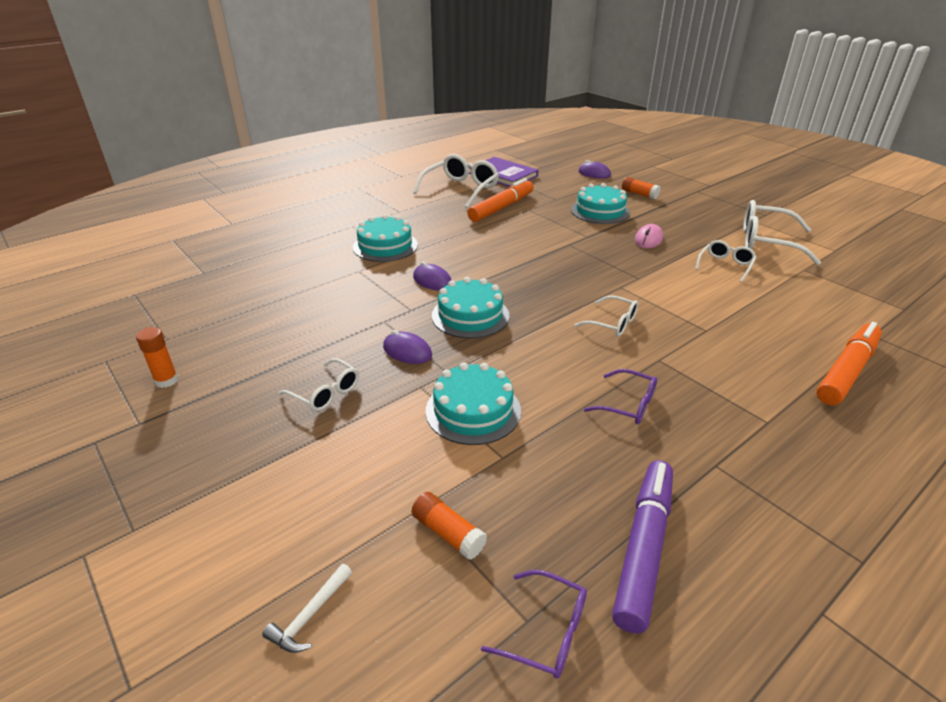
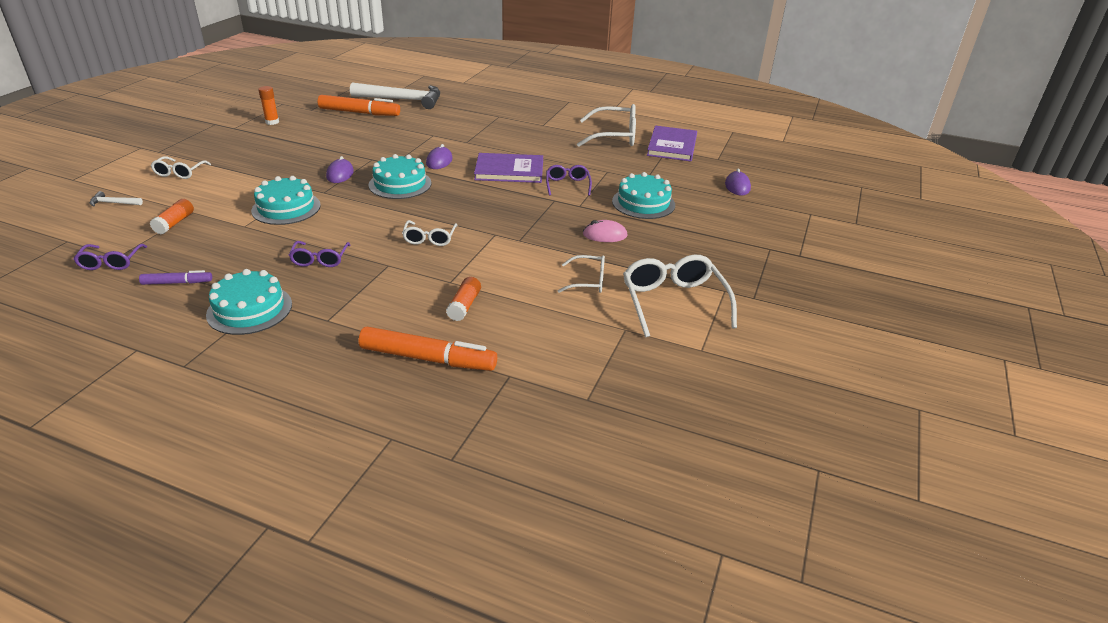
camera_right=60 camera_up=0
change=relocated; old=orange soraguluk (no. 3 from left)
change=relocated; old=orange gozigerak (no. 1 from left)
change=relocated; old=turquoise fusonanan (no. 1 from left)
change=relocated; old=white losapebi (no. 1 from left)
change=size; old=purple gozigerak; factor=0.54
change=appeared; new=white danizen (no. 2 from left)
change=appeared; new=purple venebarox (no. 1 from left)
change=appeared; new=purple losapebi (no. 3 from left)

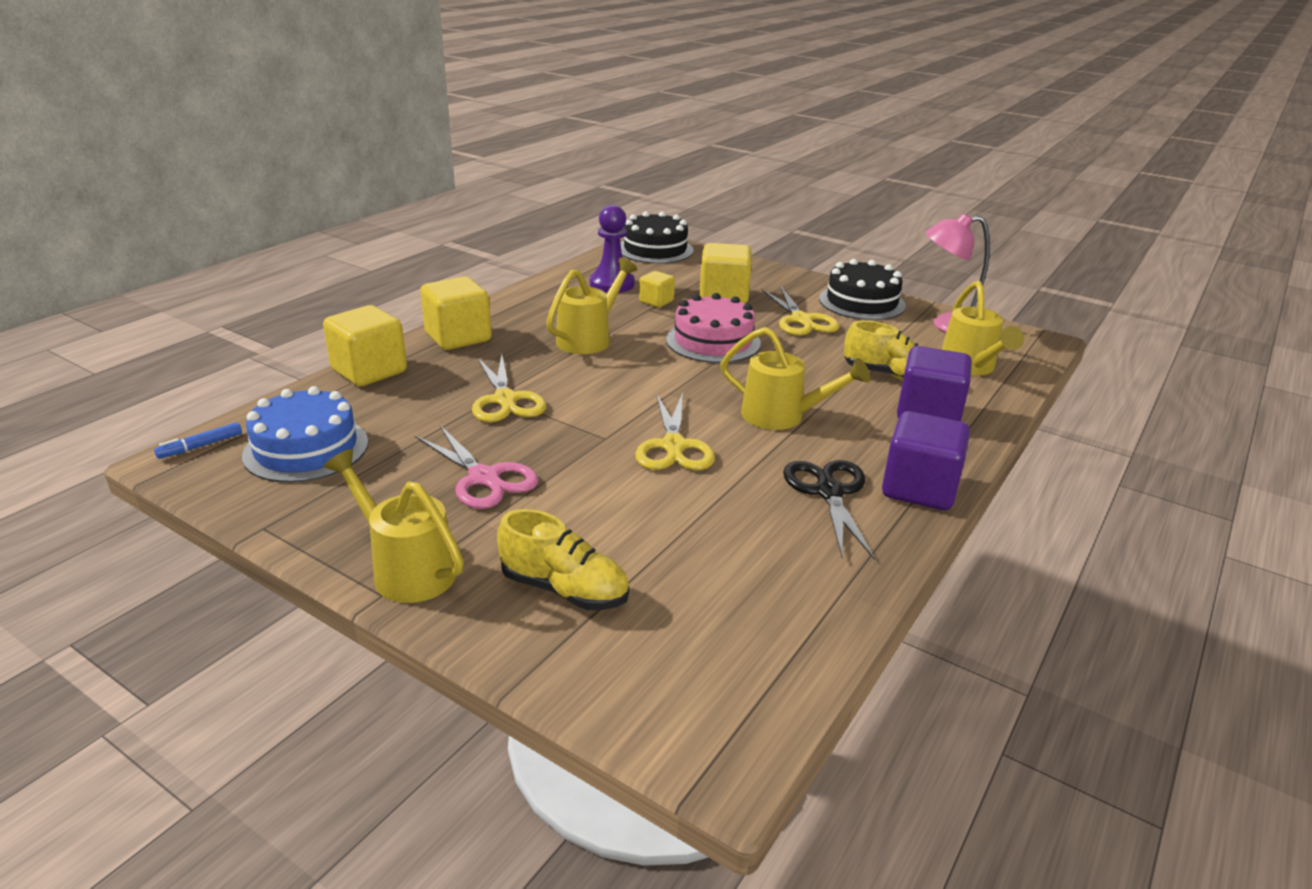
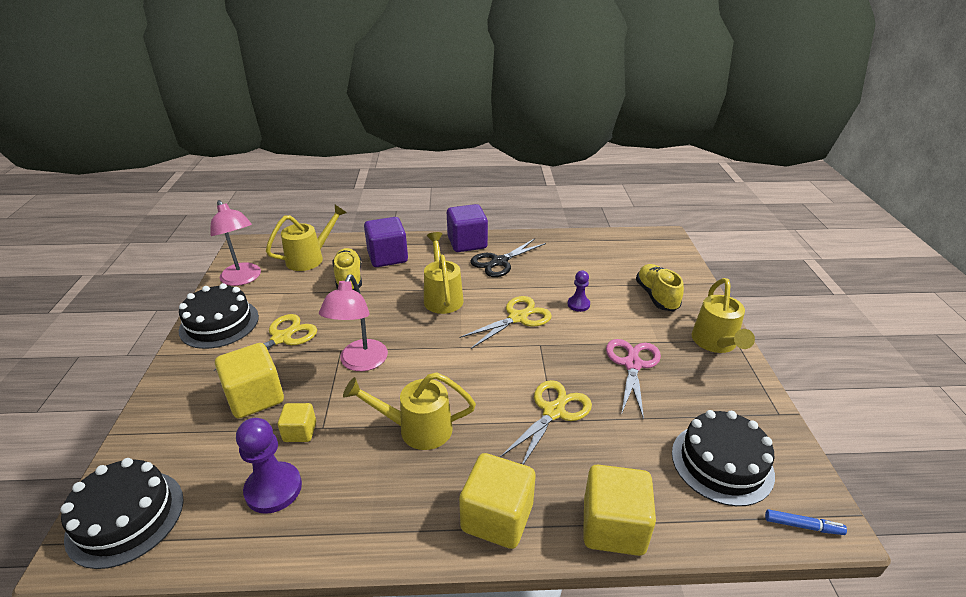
camera_right=-125 camera_up=5
change=exchanged; old=pink fusonanan; new=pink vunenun (no. 2 from left)
change=colour; old=blue fusonanan; new=black fusonanan (no. 3 from left)
change=appeared; new=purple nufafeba (no. 2 from left)

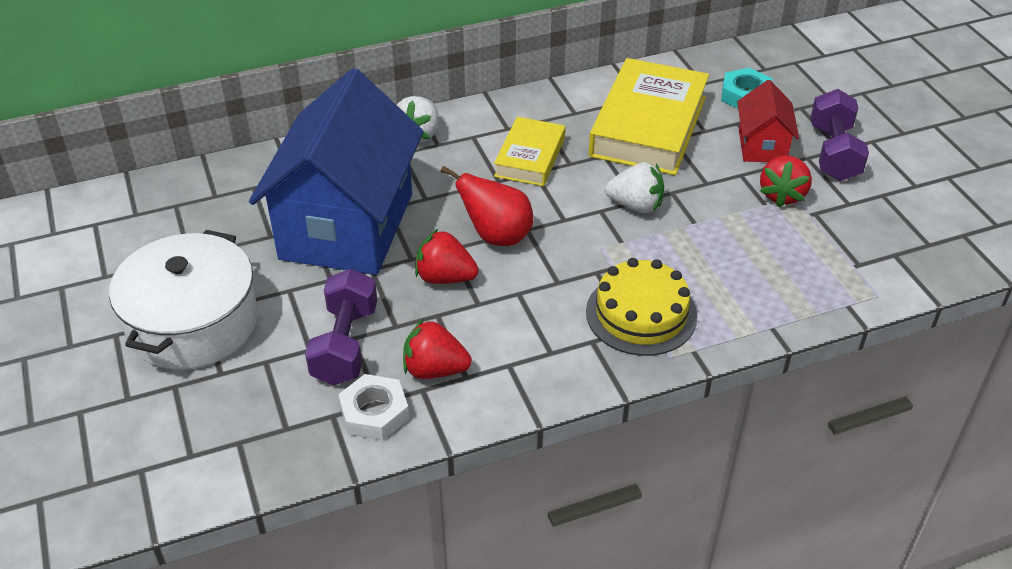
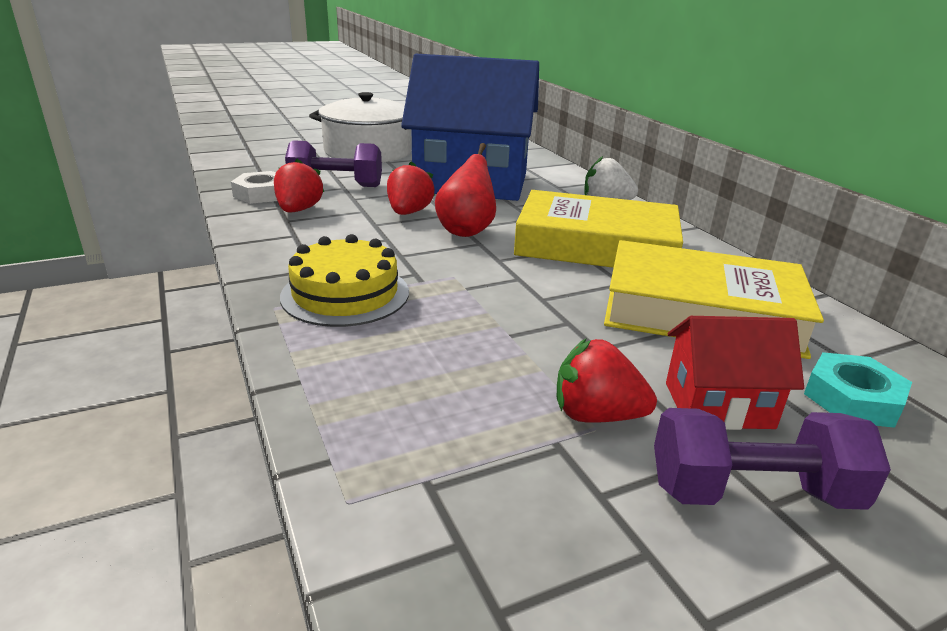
camera_right=85 camera_up=-15
change=size; old=yellow venebarox (no. 1 from left); factor=1.75
change=missing; old=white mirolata (no. 2 from left)

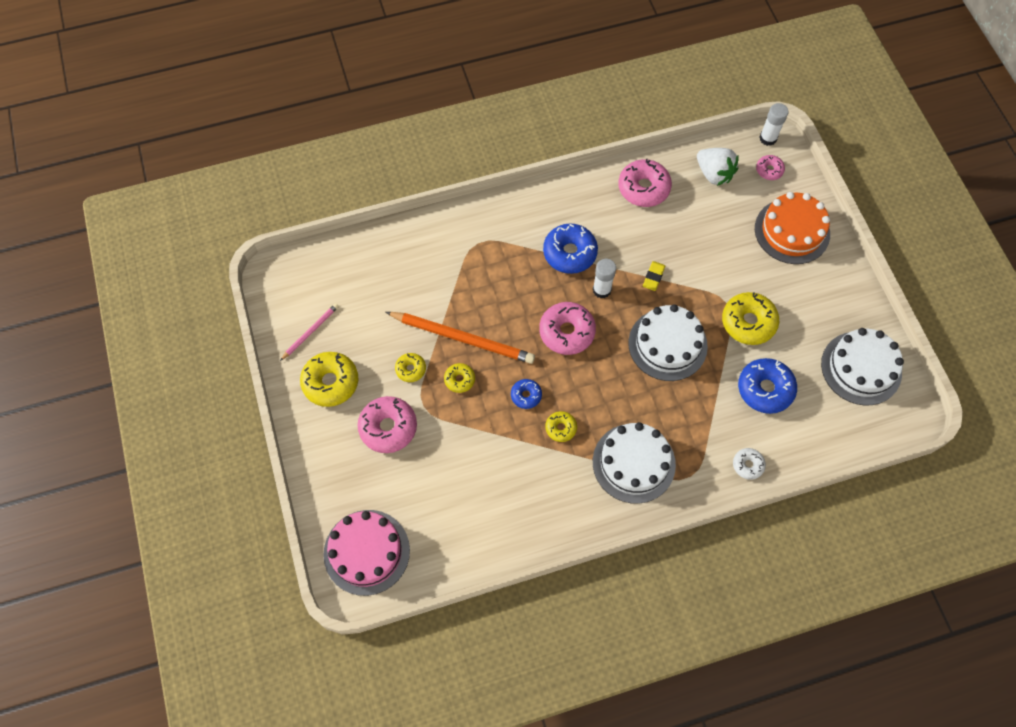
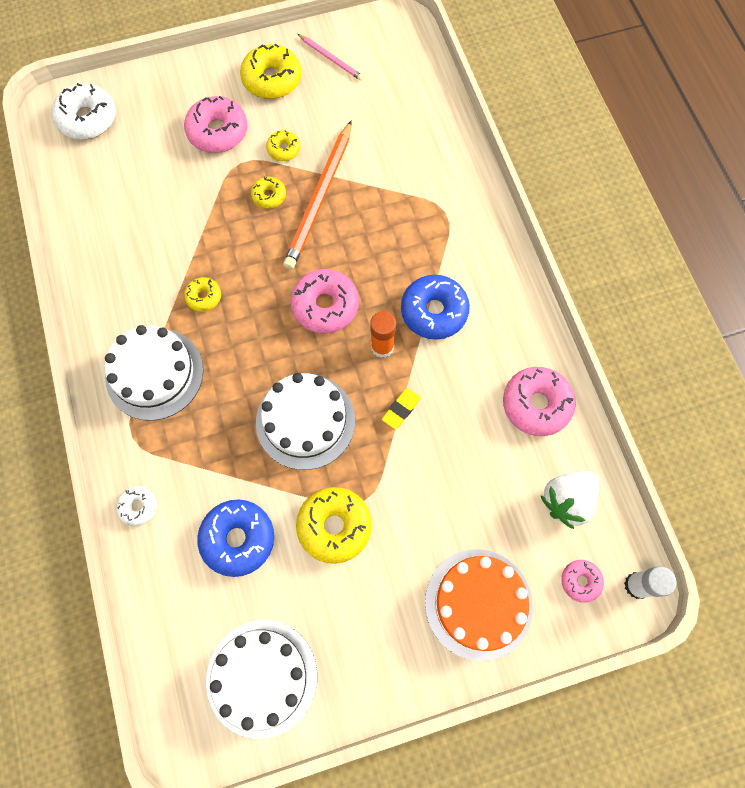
camera_right=90 camera_up=5
change=colour; old=white soraguluk (no. 1 from left); new=orange soraguluk
change=spun; old=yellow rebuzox; degrees=-75
change=missing; old=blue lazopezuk (no. 1 from left)
change=exchanged; old=pink fusonanan; new=white lazopezuk (no. 1 from left)

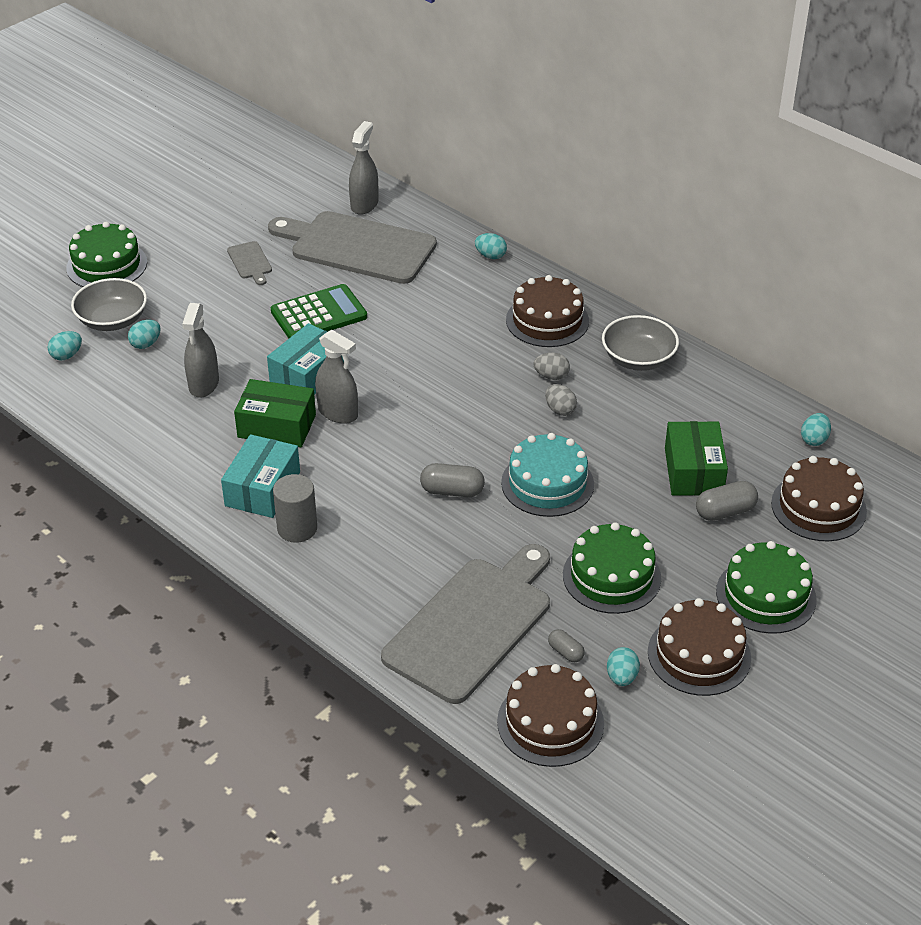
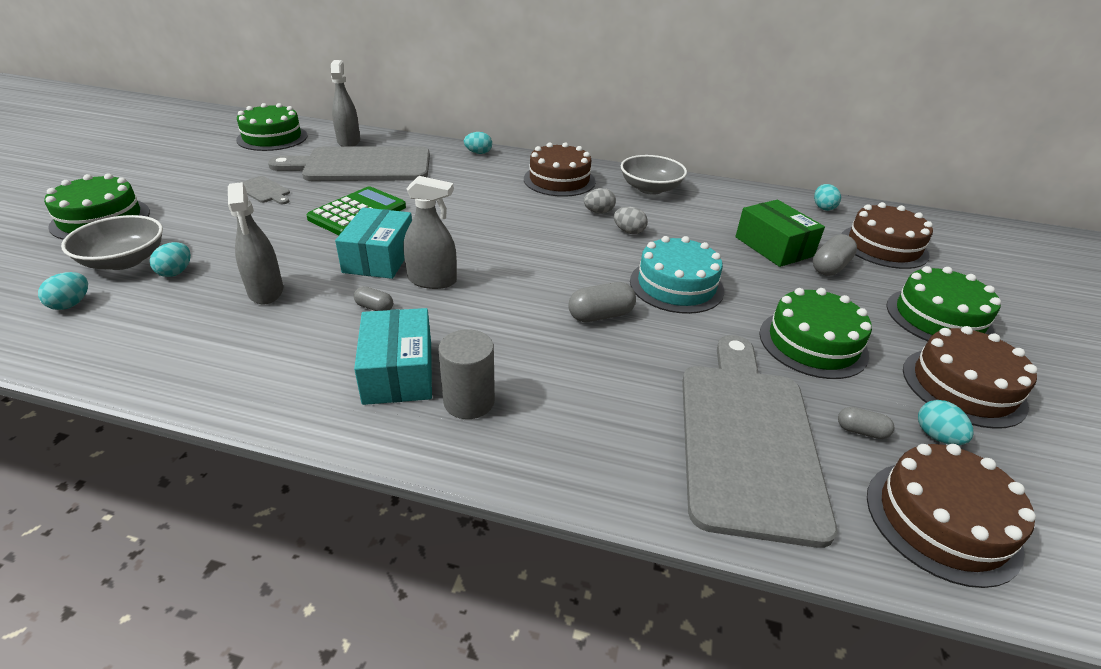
camera_right=-30 camera_up=-5
change=exchanged; old=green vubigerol (no. 1 from left); new=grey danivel (no. 1 from left)
change=appeared; new=green fusonanan (no. 2 from left)

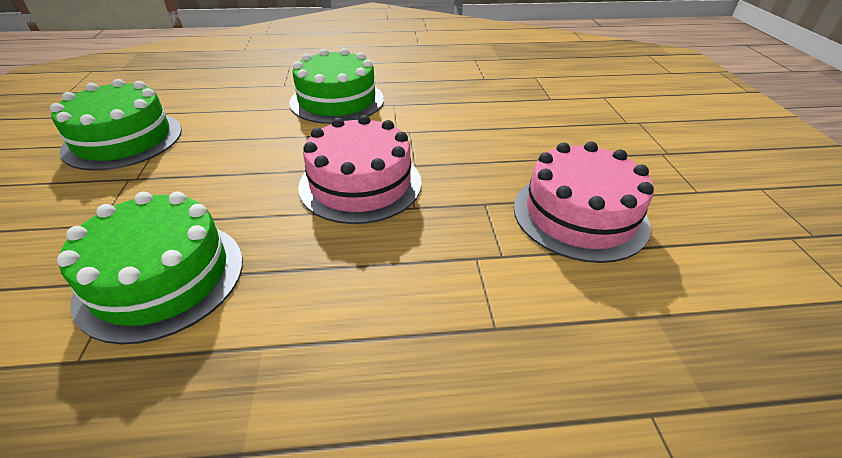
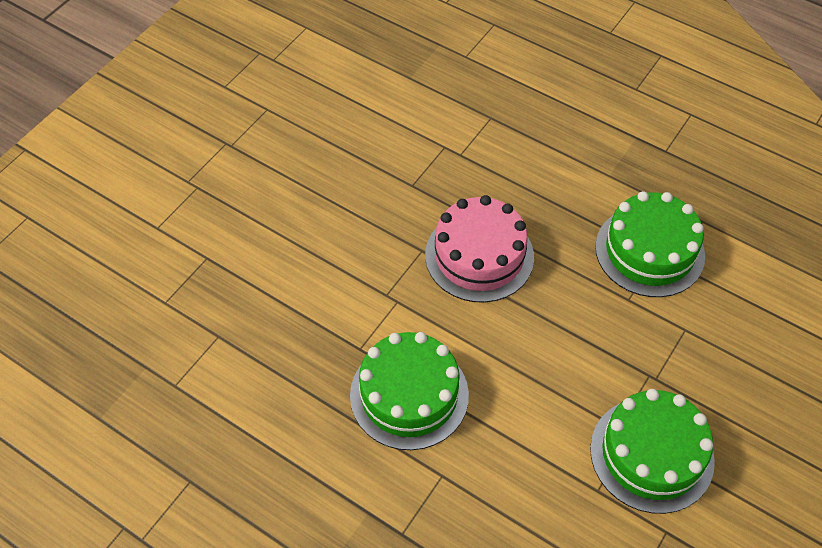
camera_right=-140 camera_up=15
change=missing; old=pink fusonanan (no. 2 from left)

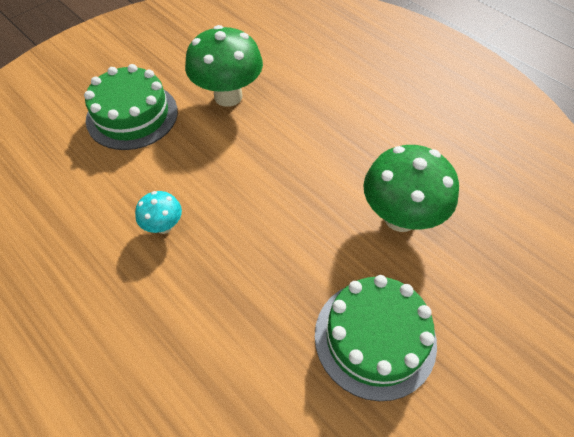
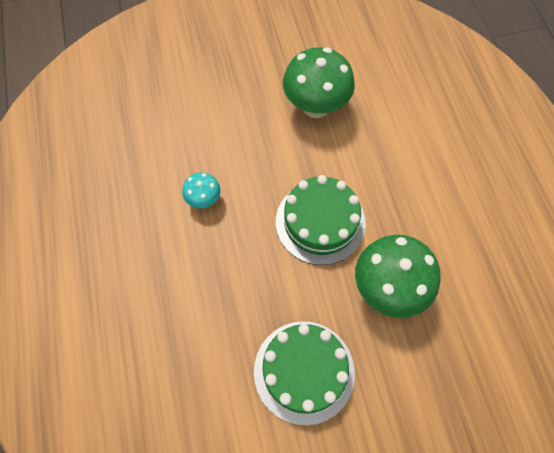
camera_right=30 camera_up=10
change=relocated; old=green fusonanan (no. 1 from left in the first image); new=green fusonanan (no. 2 from left)

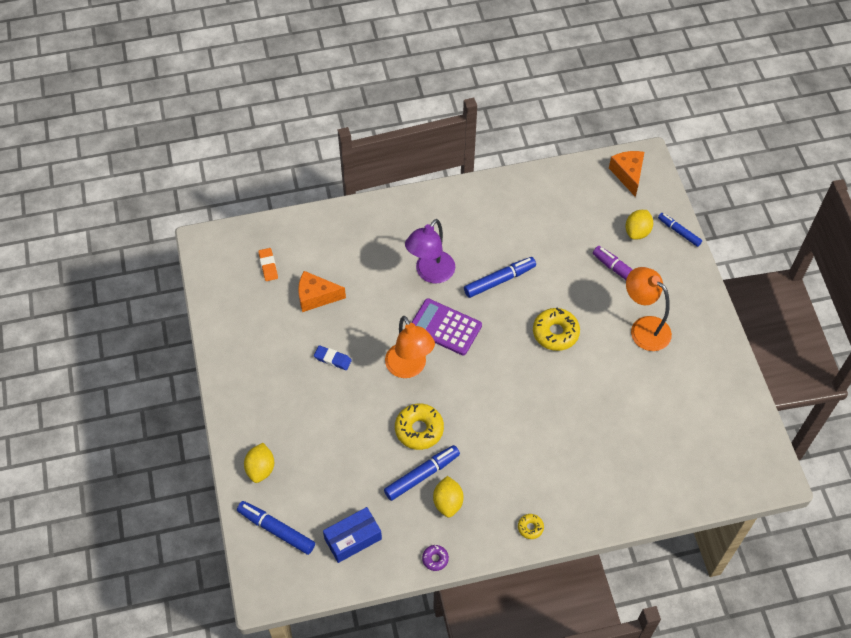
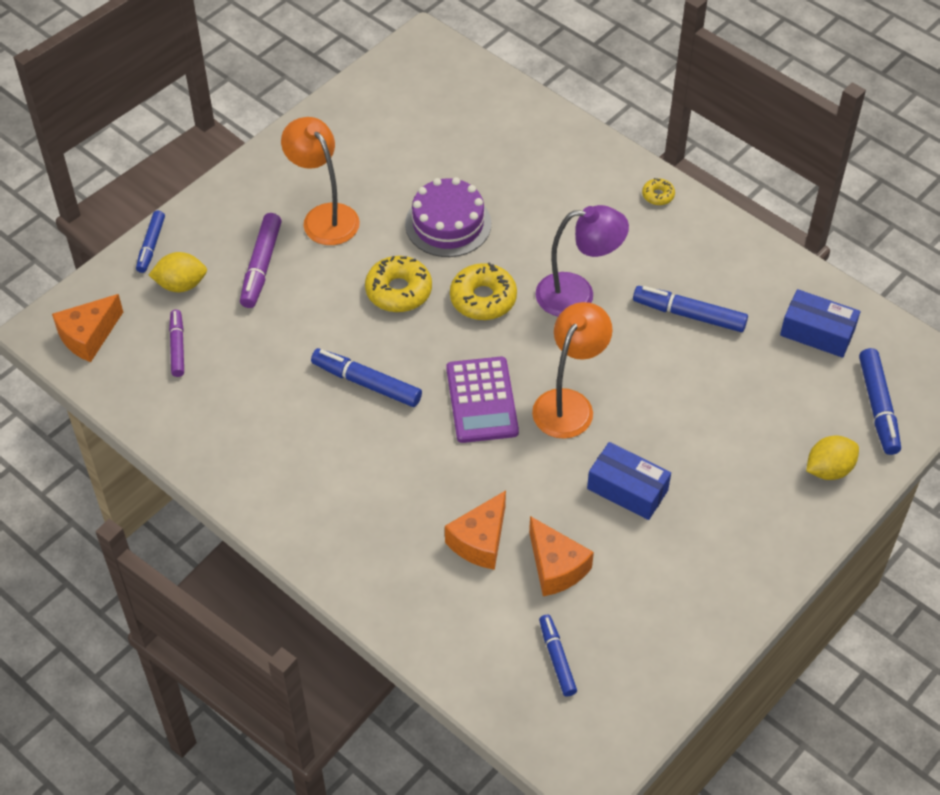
camera_right=-125 camera_up=-5
change=relocated; old=purple vunenun
change=exchanged; old=orange rebuzox; new=blue gozigerak (no. 3 from left)
change=spun; old=orange vunenun (no. 2 from left in the first image); degrees=135
change=exchanged; old=blue rebuzox; new=blue vubigerol (no. 1 from left)
change=relocated; old=yellow lazopezuk (no. 1 from left in the first image); new=yellow lazopezuk (no. 2 from left)
change=missing; old=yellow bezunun (no. 2 from left)
change=missing; old=purple lazopezuk
change=appeared; new=purple fusonanan
change=appeared; new=purple gozigerak (no. 1 from left)
change=appeared; new=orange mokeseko (no. 2 from left)

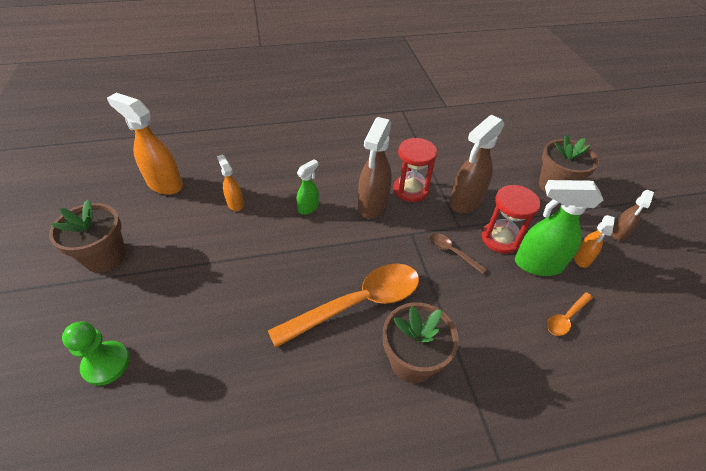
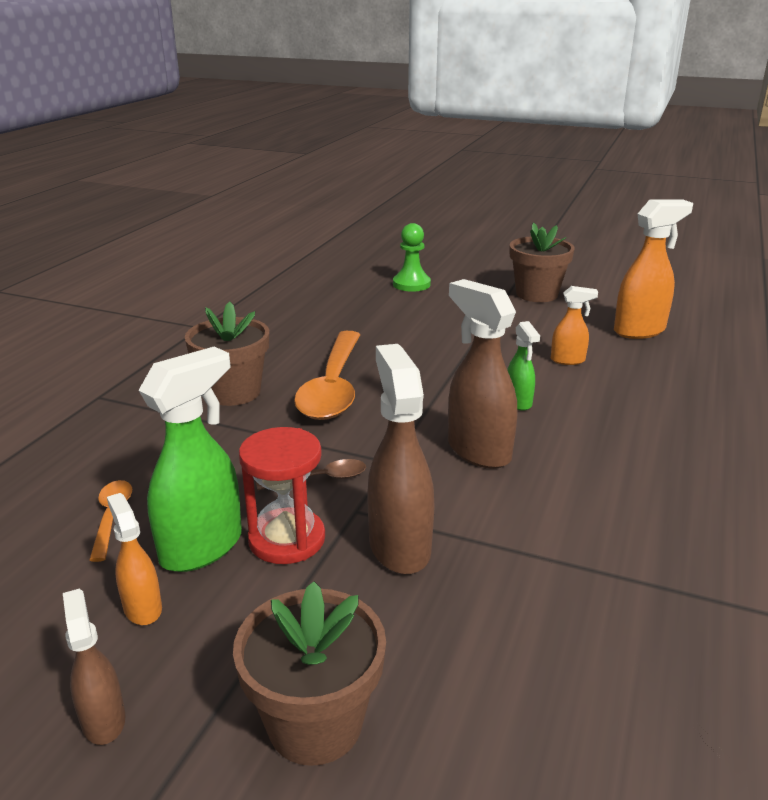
camera_right=125 camera_up=-20
change=missing; old=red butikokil (no. 1 from left)

